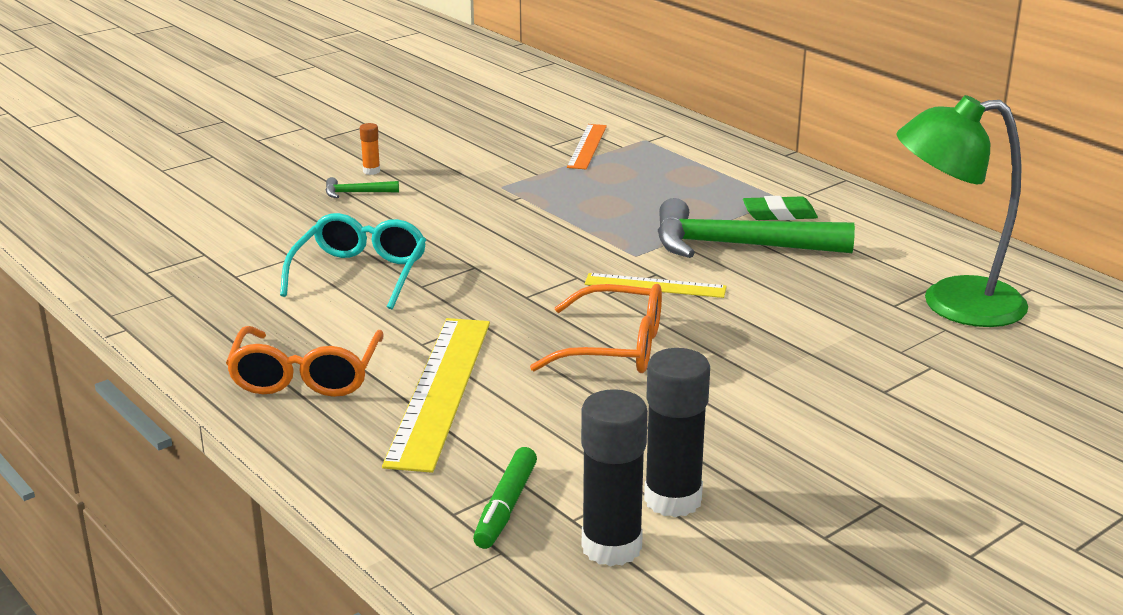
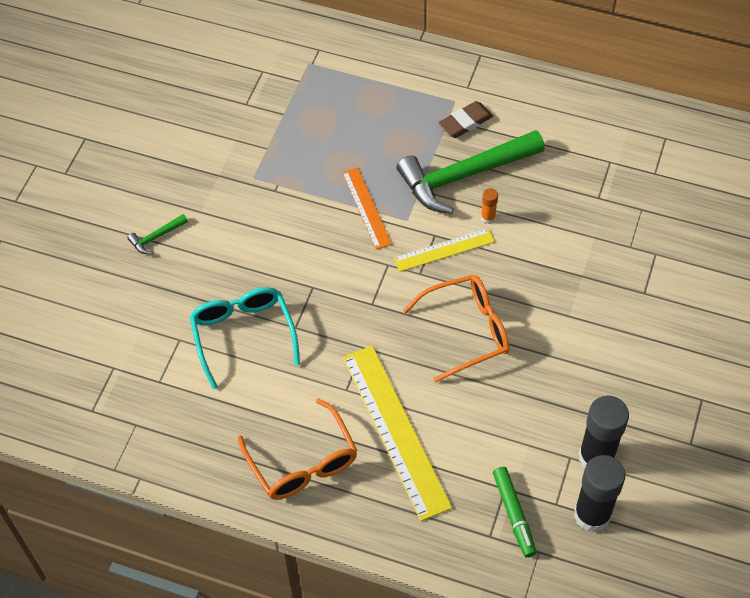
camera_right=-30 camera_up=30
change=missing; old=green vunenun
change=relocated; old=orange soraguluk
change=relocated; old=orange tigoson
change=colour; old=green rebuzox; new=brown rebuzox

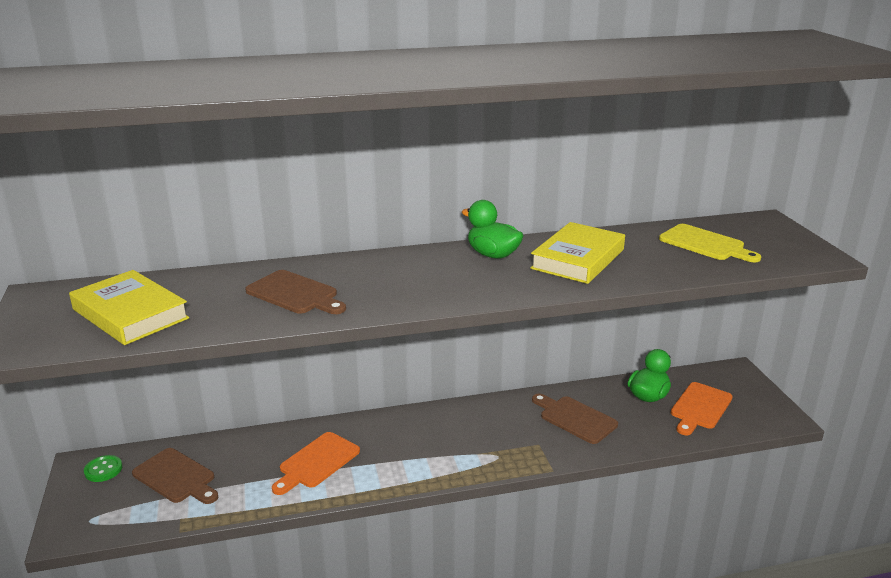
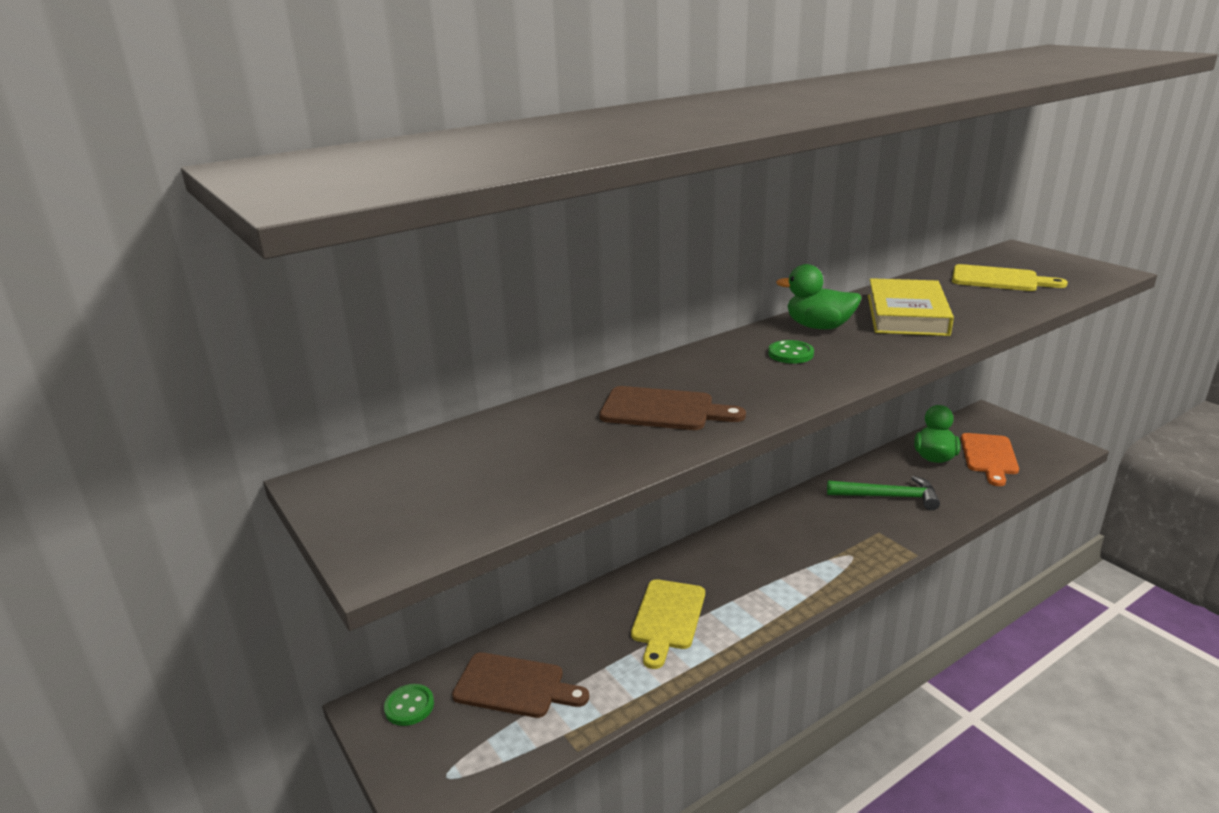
camera_right=-20 camera_up=0
change=missing; old=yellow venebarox (no. 1 from left)
change=exchanged; old=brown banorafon (no. 3 from left); new=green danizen
change=colour; old=orange banorafon (no. 1 from left); new=yellow banorafon (no. 1 from left)
change=appeared; new=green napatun (no. 2 from left)

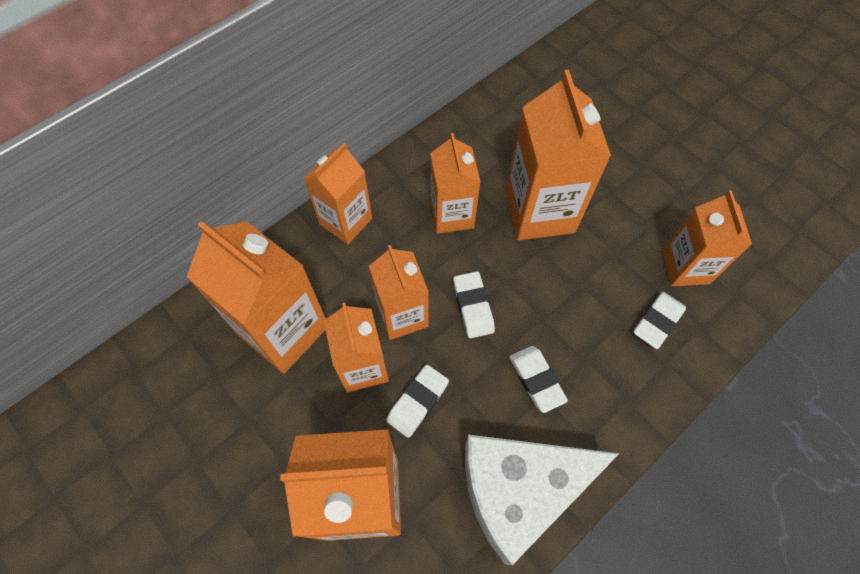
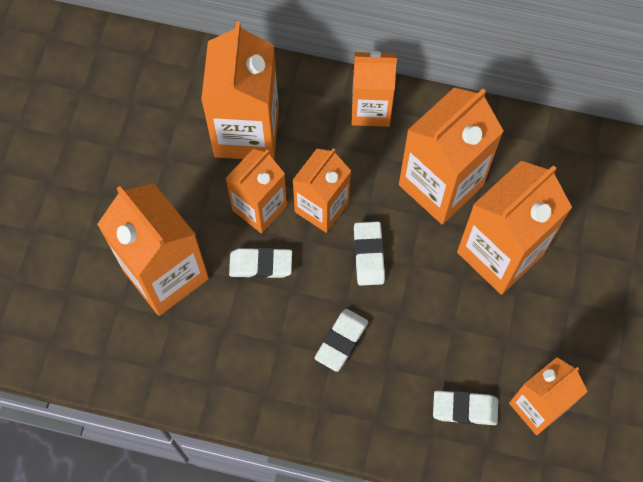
camera_right=55 camera_up=5
change=size; old=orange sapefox (no. 6 from left); factor=1.56
change=spun; old=white rebuzox (no. 2 from left in the first image); degrees=-45
change=missing; old=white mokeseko

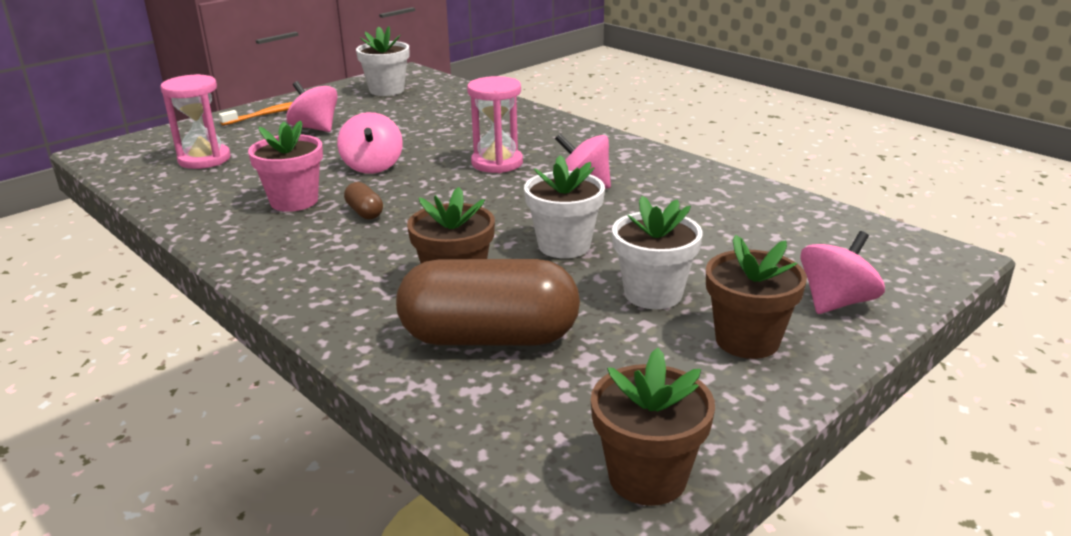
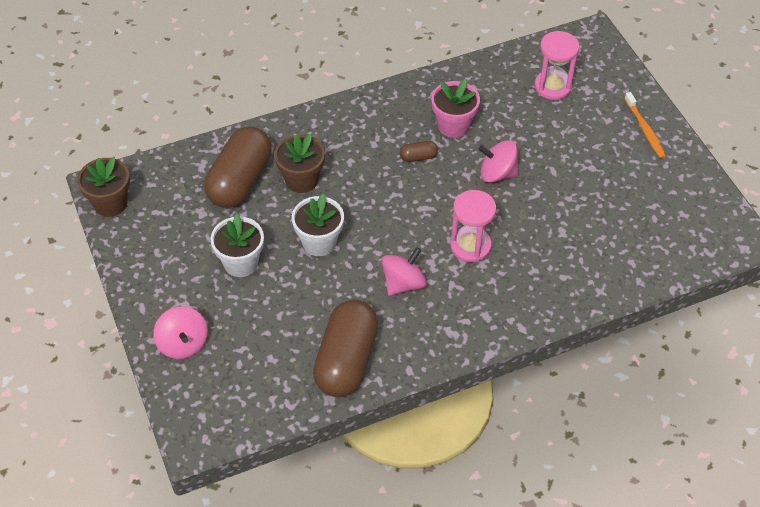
camera_right=110 camera_up=25
change=missing; old=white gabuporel (no. 1 from left)
change=missing; old=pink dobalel (no. 1 from left)
change=missing; old=brown gabuporel (no. 3 from left)
change=appeared; new=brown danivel (no. 2 from left)

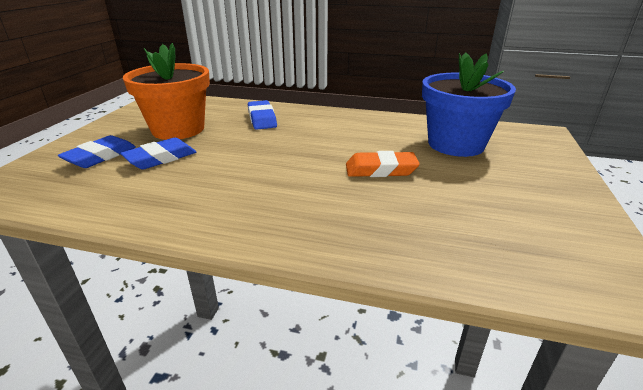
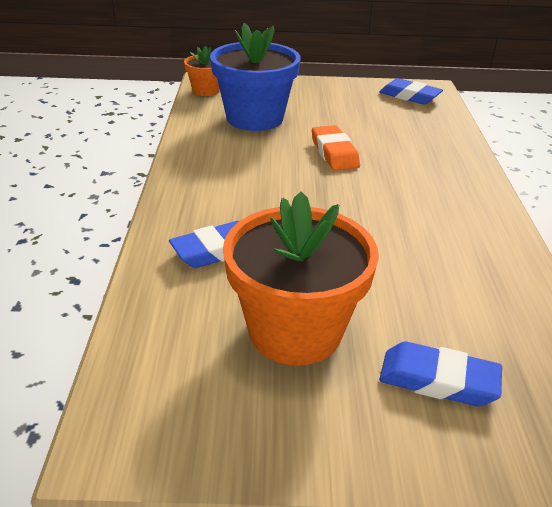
camera_right=-105 camera_up=5
change=relocated; old=blue rebuzox (no. 2 from left)
change=appeared; new=orange gabuporel (no. 1 from left)

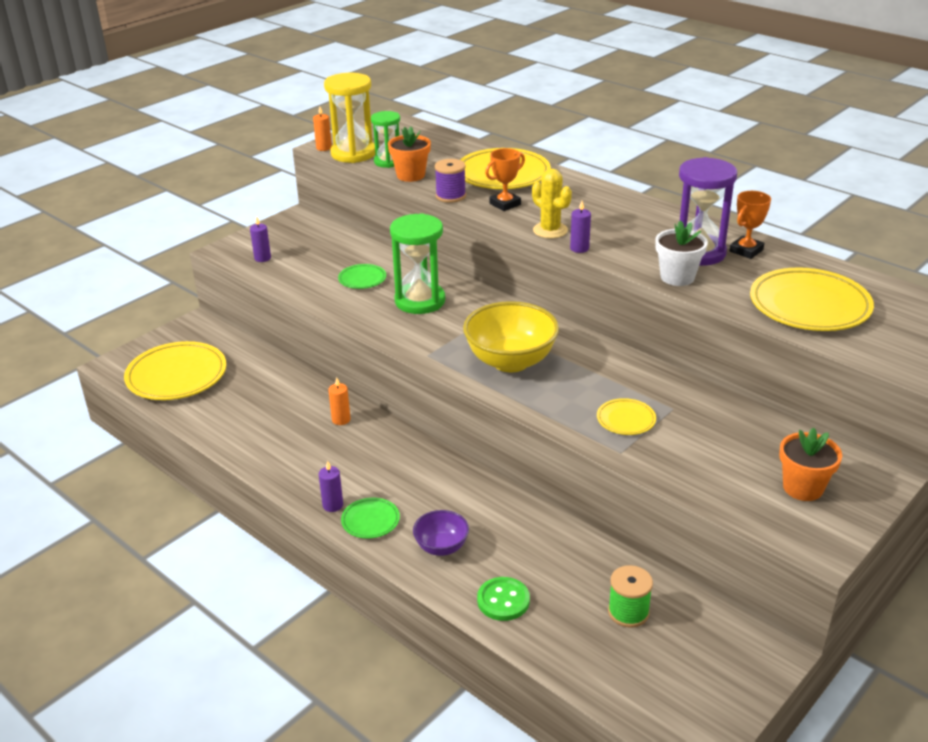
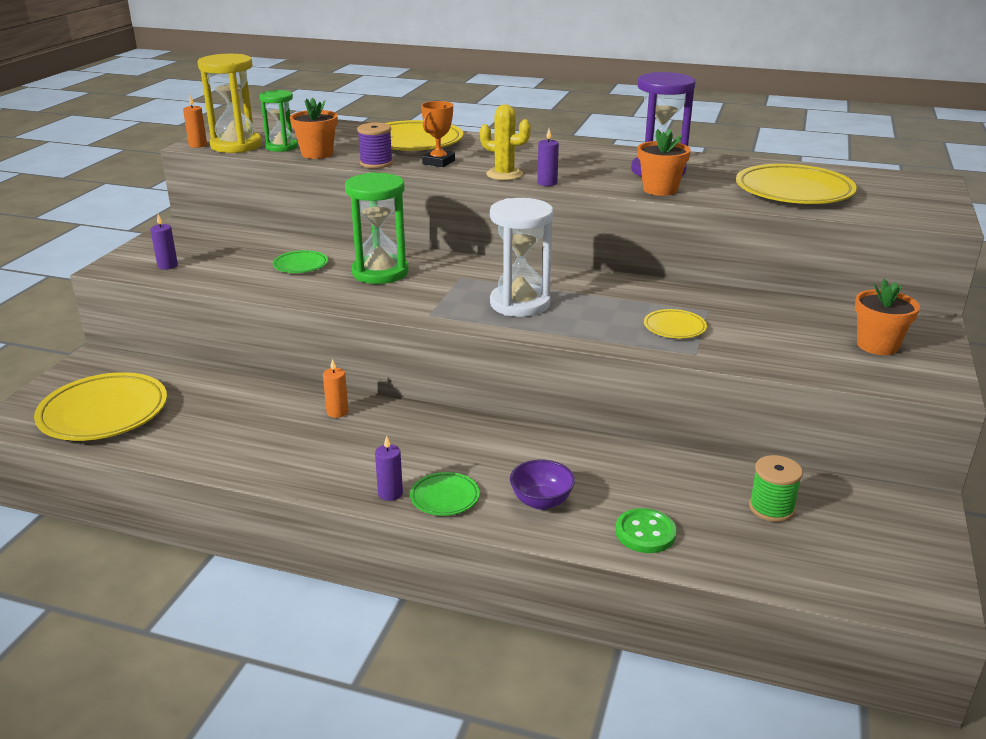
camera_right=-25 camera_up=-5
change=missing; old=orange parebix (no. 2 from left)
change=colour; old=white gabuporel; new=orange gabuporel (no. 2 from left)
change=exchanged; old=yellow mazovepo; new=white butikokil

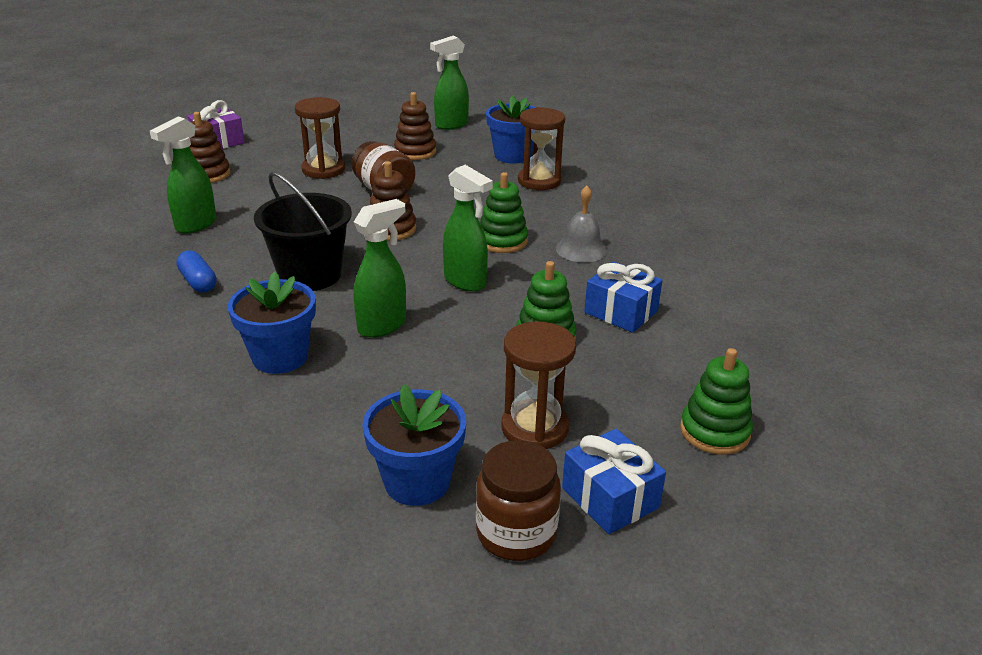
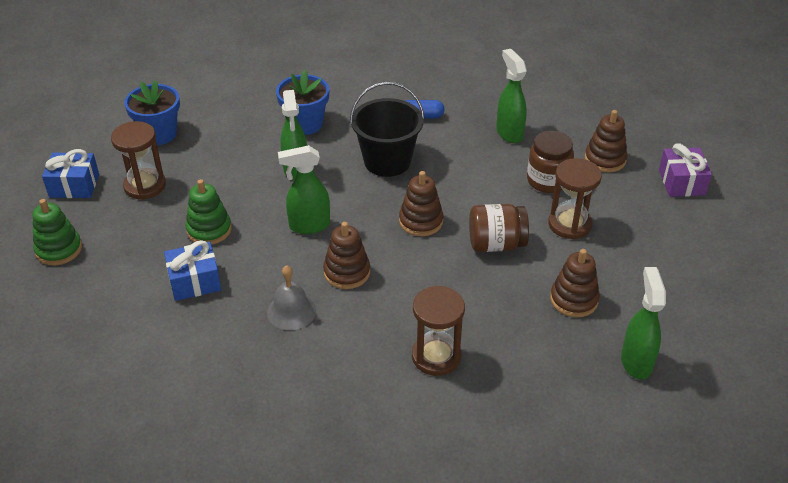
camera_right=125 camera_up=10
change=missing; old=blue gabuporel (no. 3 from left)
change=colour; old=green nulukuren (no. 1 from left); new=brown nulukuren (no. 1 from left)
change=relocated; old=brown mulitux (no. 2 from left)

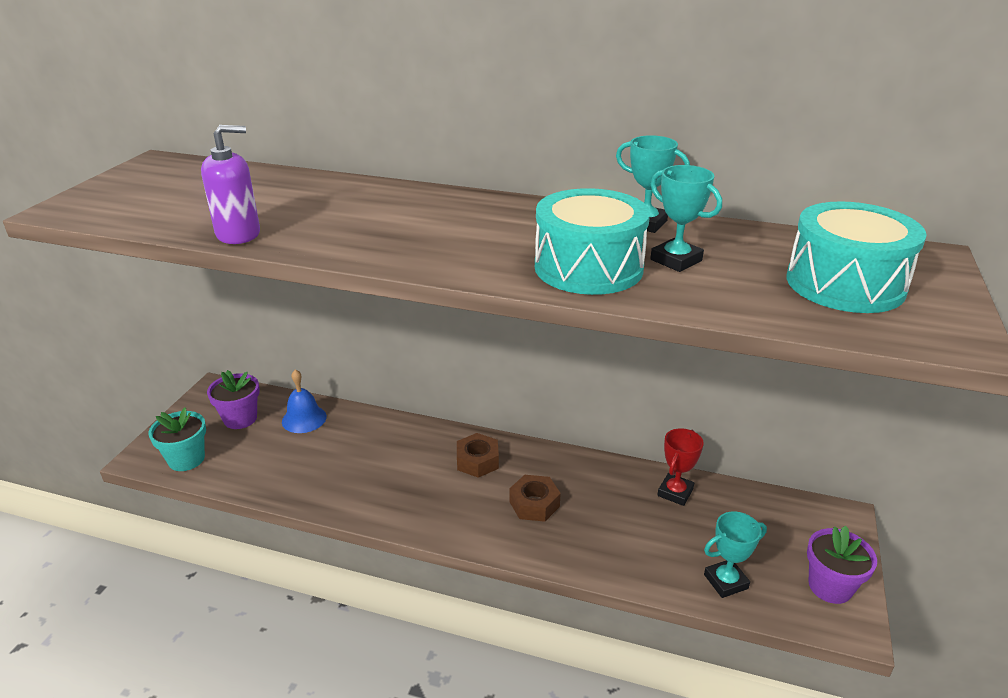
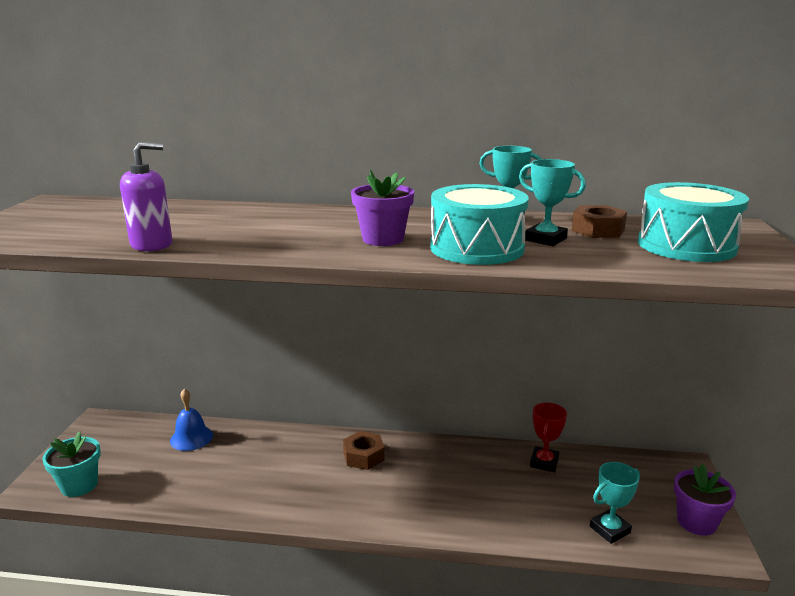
camera_right=-10 camera_up=-10
change=relocated; old=purple gabuporel (no. 1 from left)
change=relocated; old=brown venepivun (no. 2 from left)

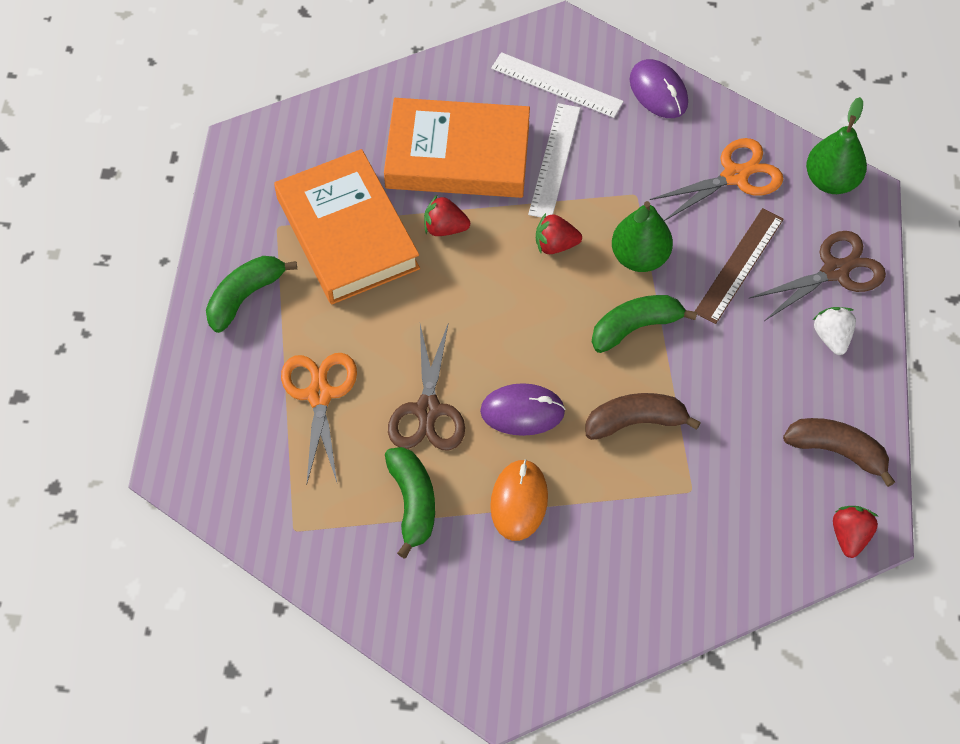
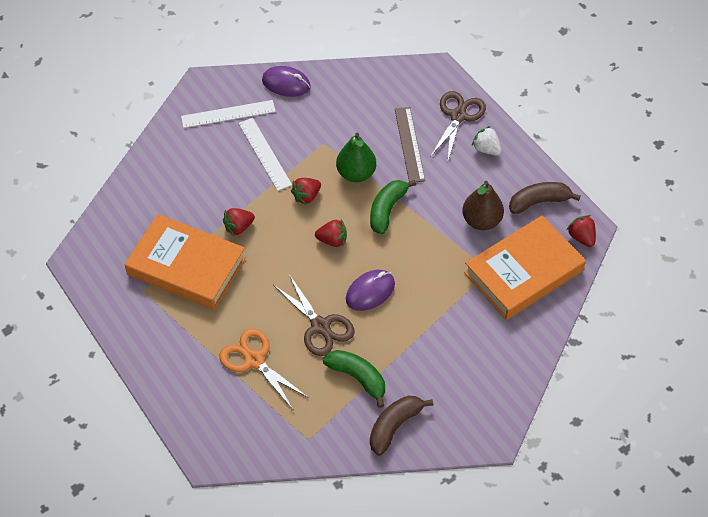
camera_right=-40 camera_up=-5
change=missing; old=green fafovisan (no. 2 from left)
change=relocated; old=orange venebarox (no. 2 from left)
change=missing; old=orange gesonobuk (no. 2 from left)
change=missing; old=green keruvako (no. 1 from left)
change=relocated; old=brown keruvako (no. 1 from left)
change=missing; old=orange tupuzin
change=appeared; new=brown fafovisan
change=appeared; new=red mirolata (no. 3 from left)

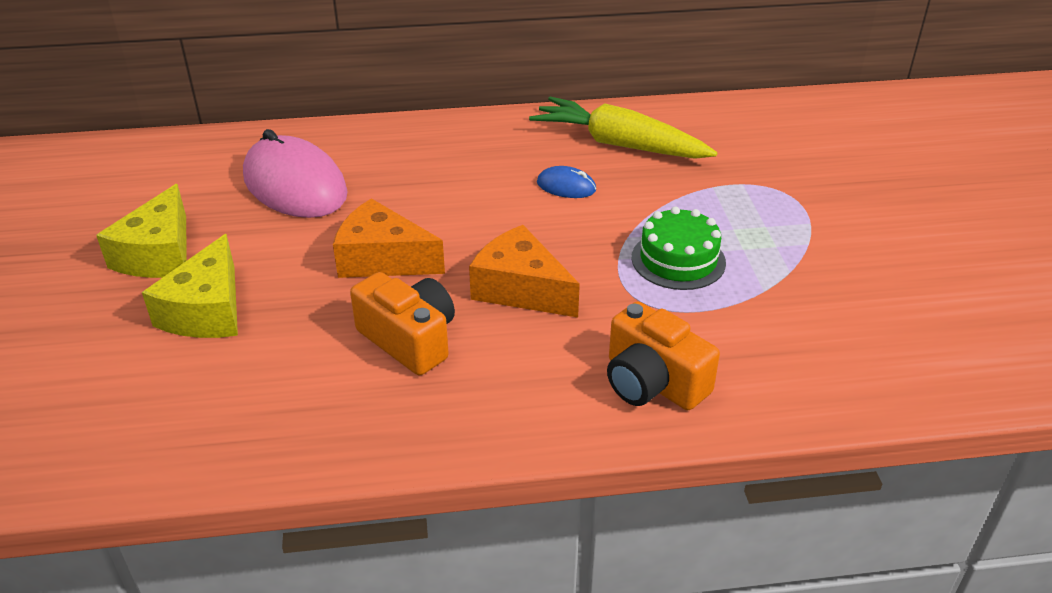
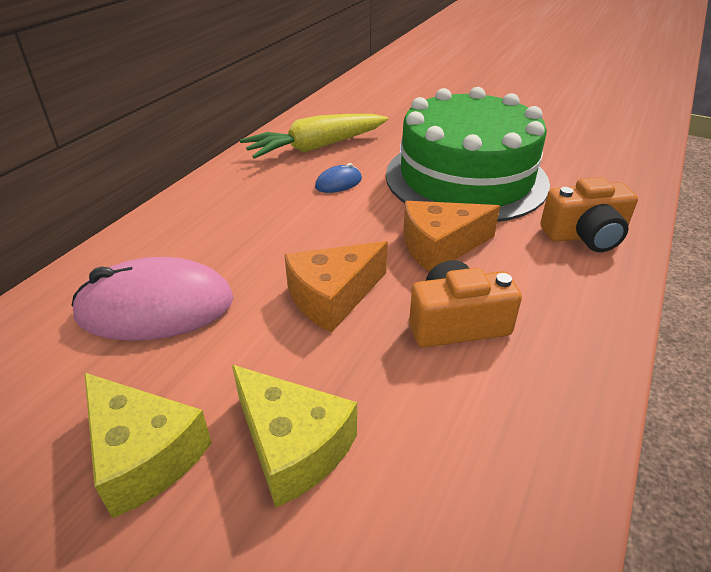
camera_right=-55 camera_up=0
change=size; old=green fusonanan; factor=2.29

